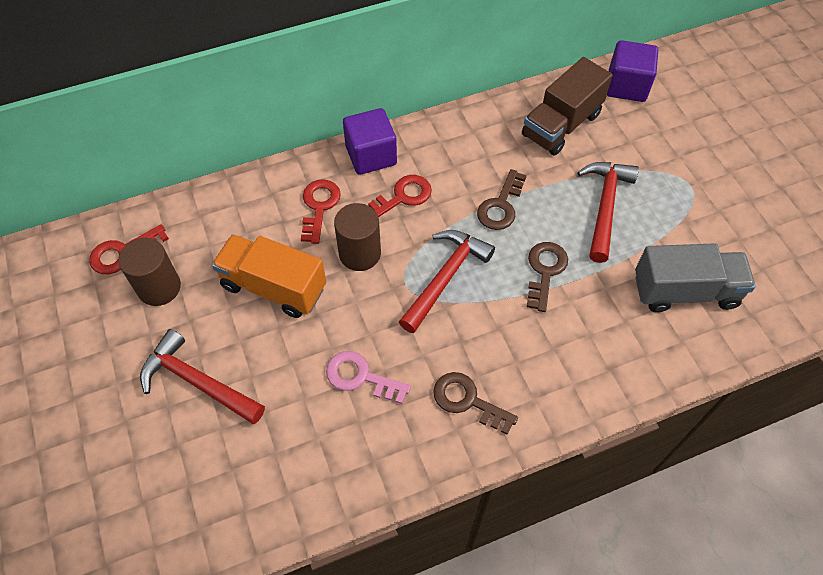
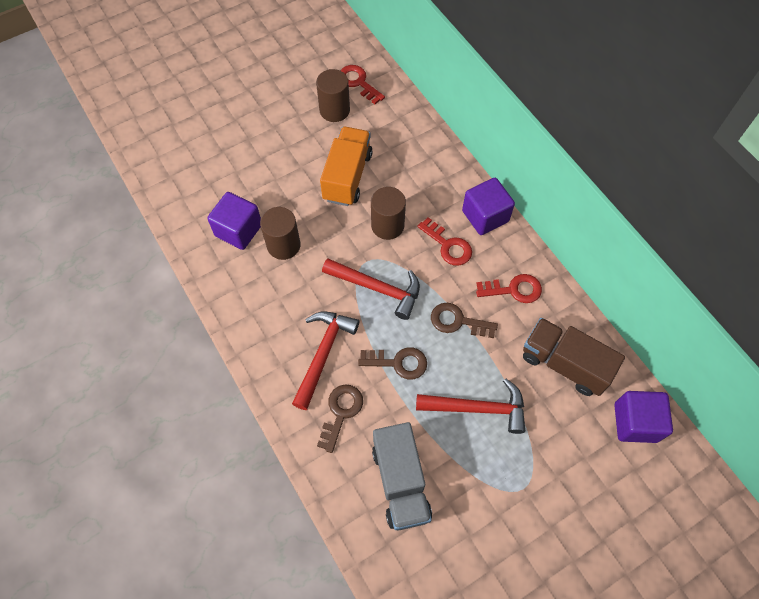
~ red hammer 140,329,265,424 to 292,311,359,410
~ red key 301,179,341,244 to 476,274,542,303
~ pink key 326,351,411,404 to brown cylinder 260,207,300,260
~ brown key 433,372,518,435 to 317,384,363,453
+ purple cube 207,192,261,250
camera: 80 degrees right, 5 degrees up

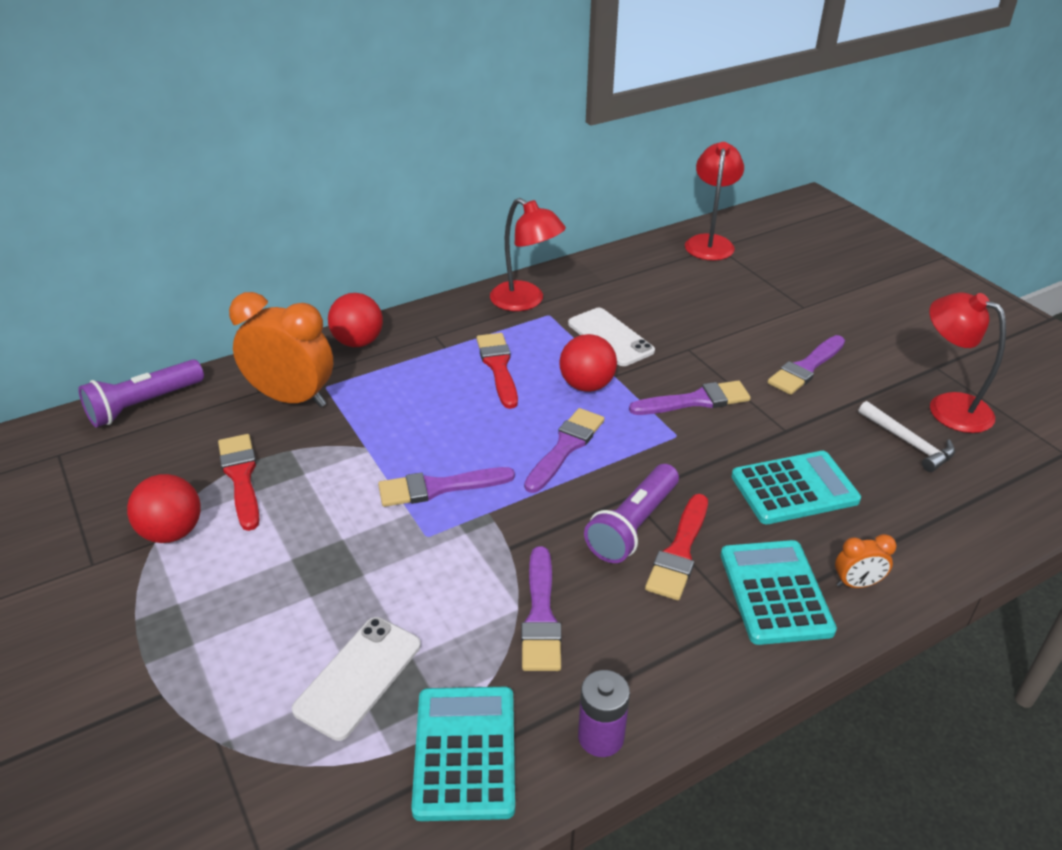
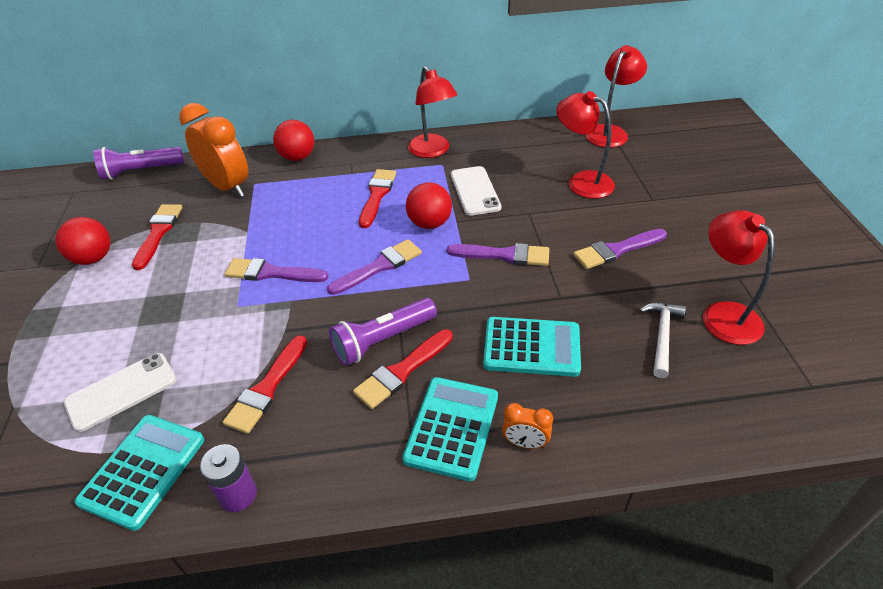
~ purple brush 521,546,562,671 to red brush 223,335,307,434
~ white hammer 859,401,955,472 = 640,302,686,378 150 degrees counterclockwise
+ red lamp 556,91,615,199
camera: 25 degrees right, 5 degrees up

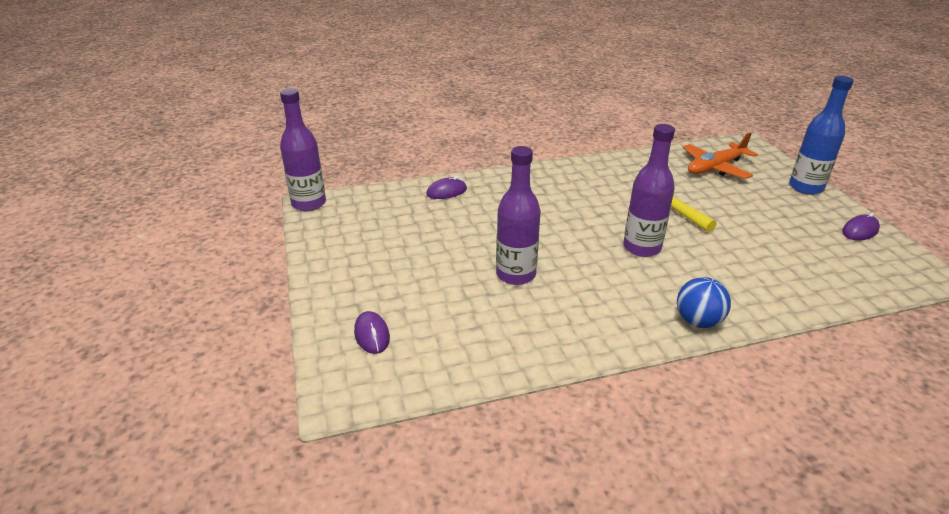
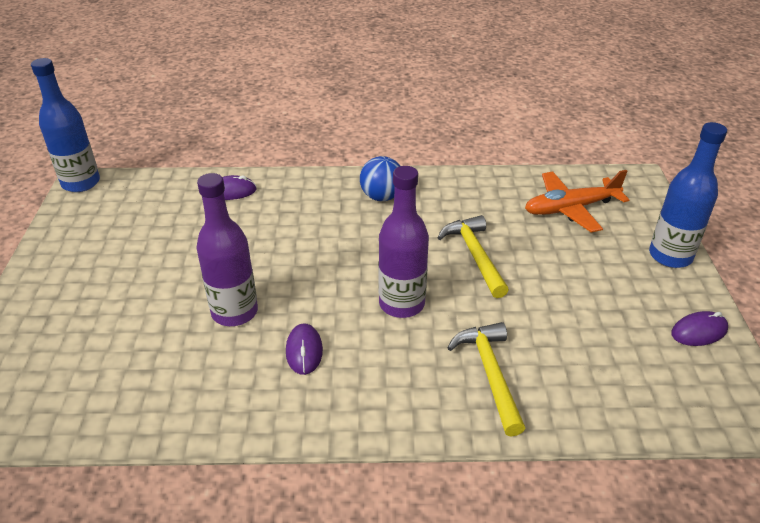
~ purple bottle 280,88,326,211 to blue bottle 31,58,100,192
~ purple mouse 354,311,390,354 to 286,323,323,375
~ blue ball 677,277,731,328 to 360,156,400,201
+ yellow hammer 447,322,526,437
camera: 15 degrees right, 5 degrees up

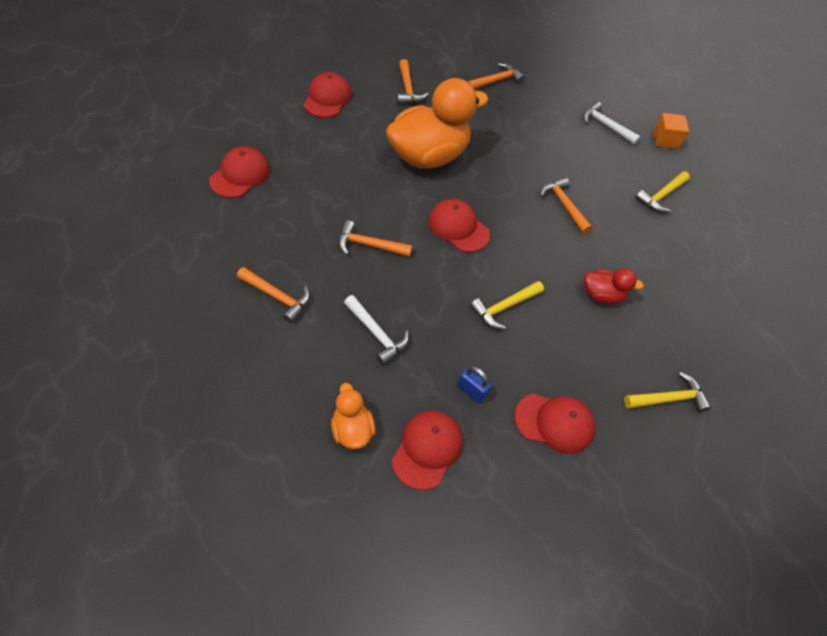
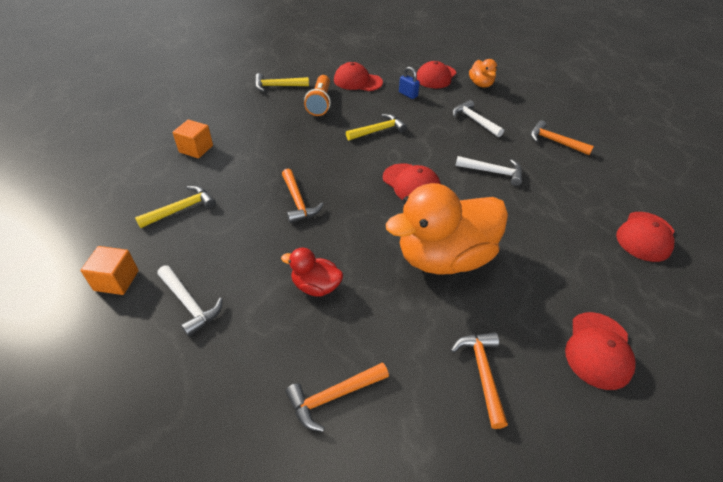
~ orange hammer 338,220,412,257 to white hammer 455,156,522,186
~ red duck 584,268,644,304 to 281,248,343,297
+ orange cube 173,120,213,158
+ orange flashlight 304,75,331,116
camera: 170 degrees left, 10 degrees down

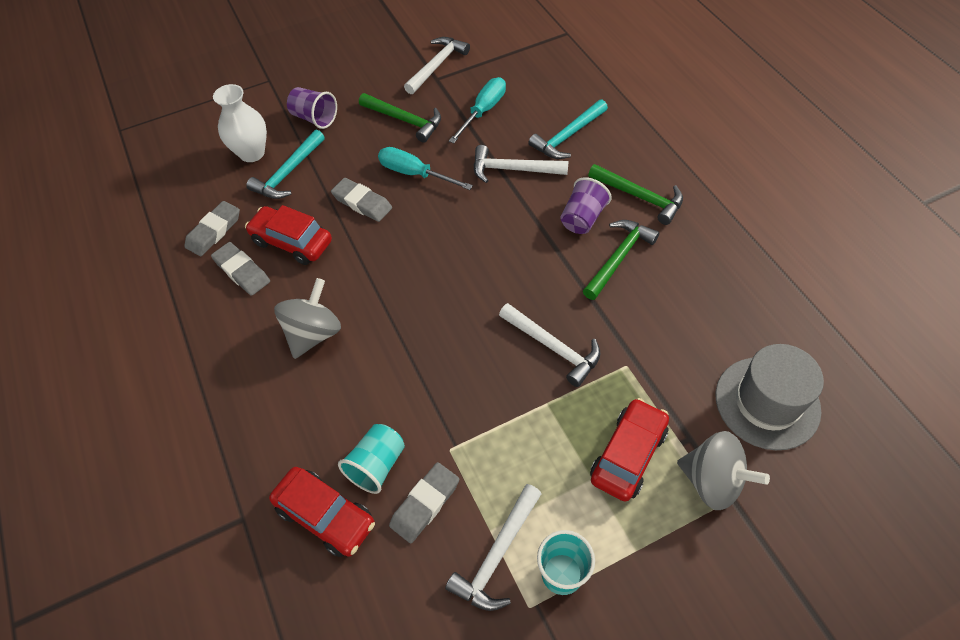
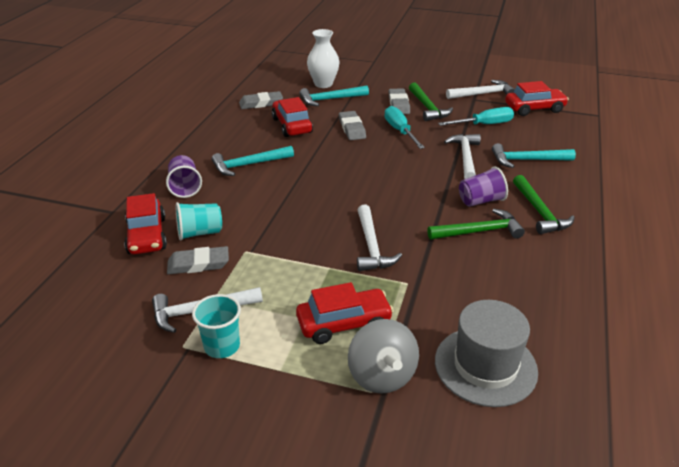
~ grey eraser 211,242,270,296 to 389,88,410,114
~ grey spinning top 274,278,341,359 to turquoise hammer 212,146,294,176
~ purple cup 287,87,337,129 to 166,155,202,198
~ white hammer 473,145,568,183 = 444,134,481,179 45 degrees clockwise
+ red car 505,81,569,116
camera: 40 degrees right, 20 degrees down

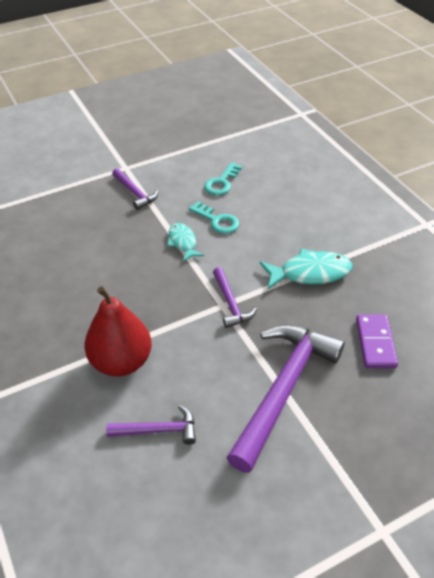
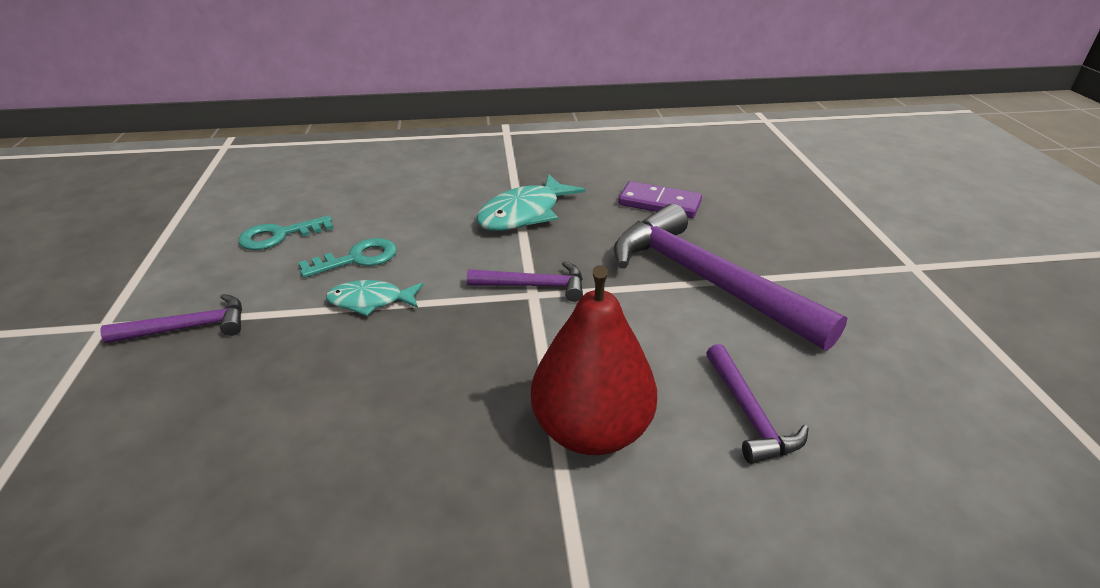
~ purple hammer 106,405,196,445 = 706,344,809,464 150 degrees clockwise
~ turquoise key 204,163,242,196 = 238,215,334,250 105 degrees clockwise
~ turquoise fish 260,249,352,290 = 476,174,585,231 150 degrees counterclockwise
camera: 70 degrees left, 10 degrees down

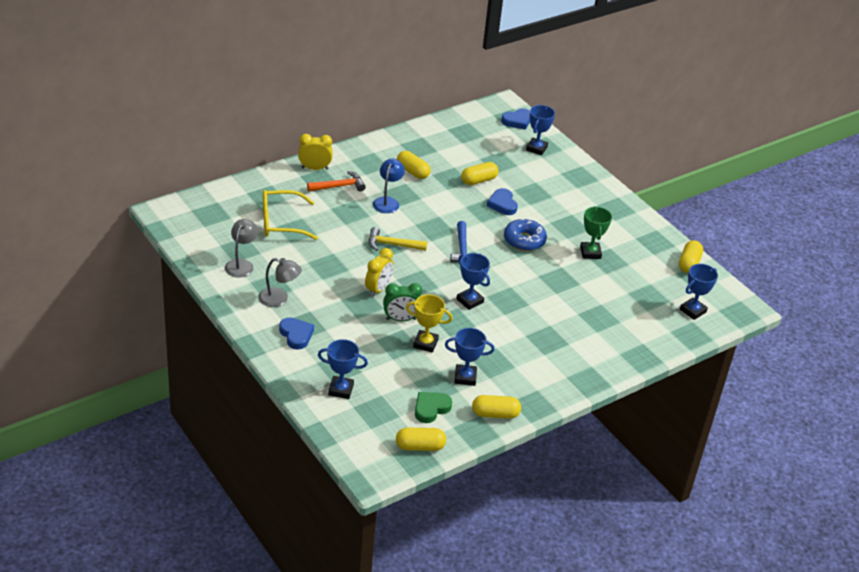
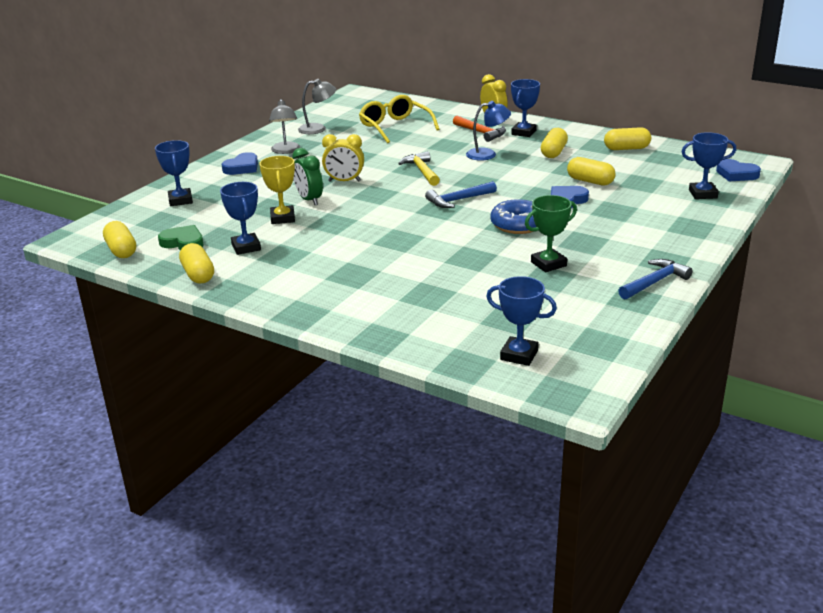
~ blue trophy 457,253,490,310 to 511,79,540,137
~ yellow capsule 679,240,703,273 to 604,127,651,150
+ blue hammer 618,259,693,299
camera: 70 degrees right, 10 degrees down

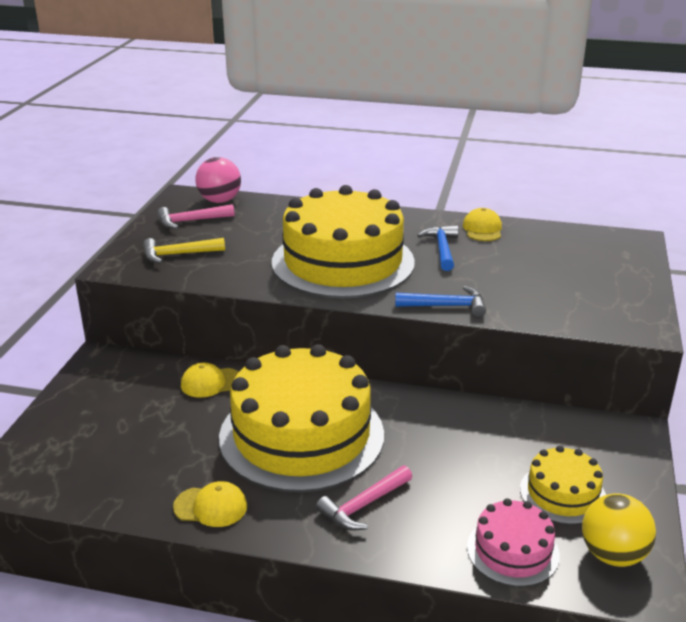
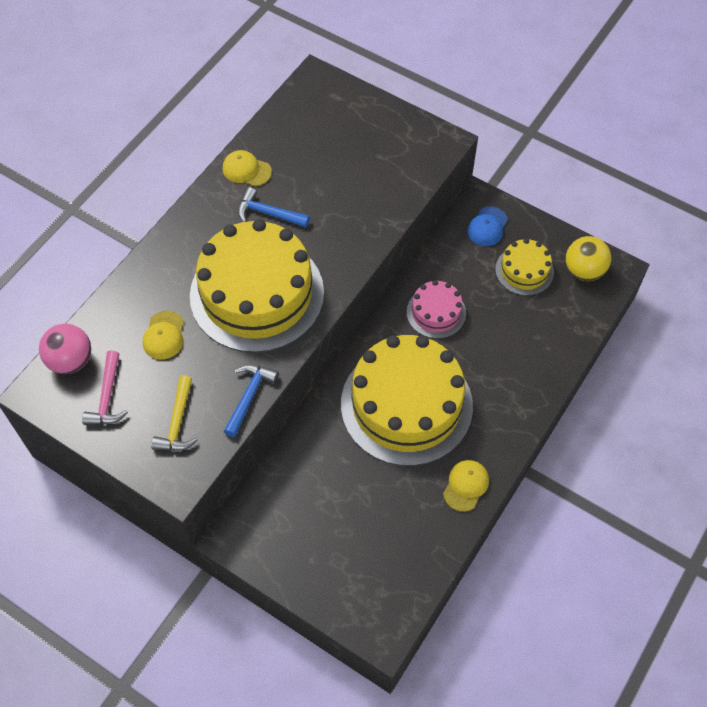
~ yellow cap 181,362,238,398 to 143,311,184,360
- pink hammer 316,465,412,531
~ blue hammer 395,286,486,317 to 223,364,279,437
~ pink cake 467,498,560,587 to 407,280,466,339
+ blue cap 468,206,508,246
camera: 70 degrees left, 30 degrees up

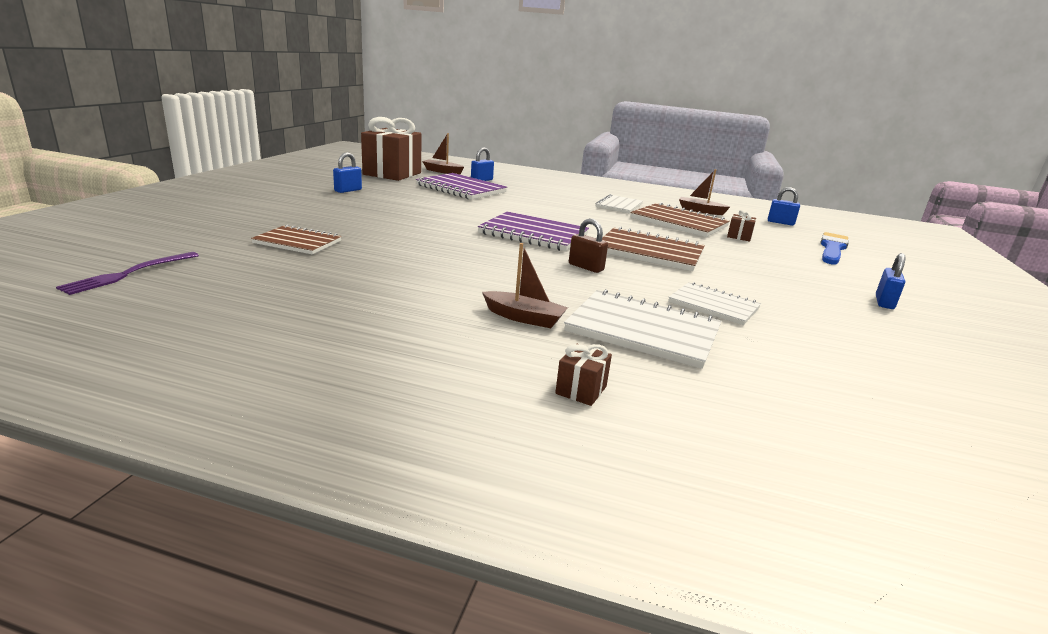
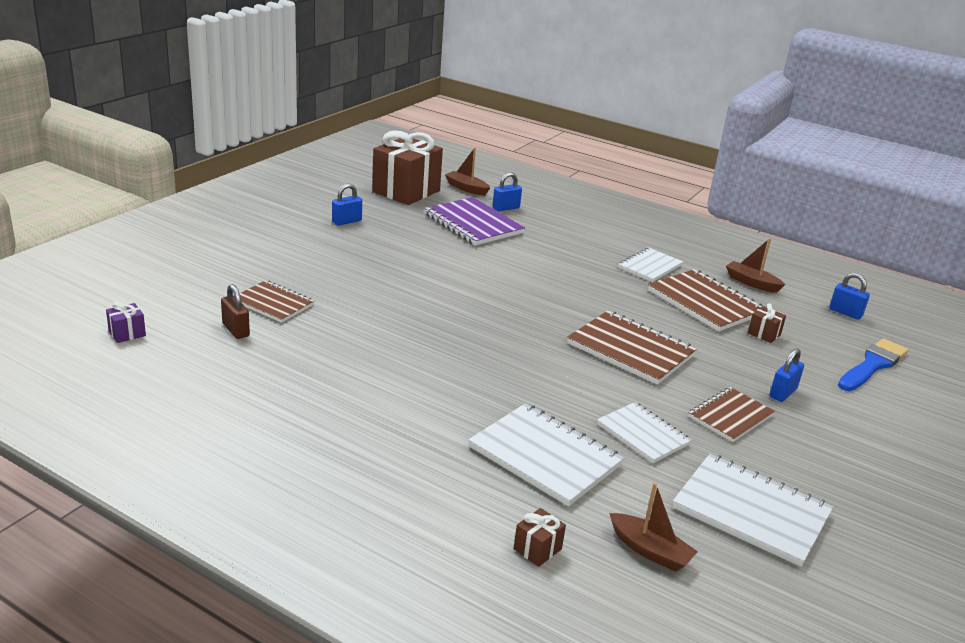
~ purple fork 56,252,199,295 to purple gift 106,302,146,343
- purple notebook 478,212,589,251
~ brown boat 482,243,568,328 to 609,482,698,572
~ brown gift 555,344,612,406 to 514,508,566,567
~ brown padlock 569,219,608,273 to 221,284,250,339
~ blue padlock 876,253,905,309 to 769,348,804,402
+ white notebook 673,454,833,567
+ brown notebook 688,387,775,442
camera: 15 degrees right, 5 degrees up

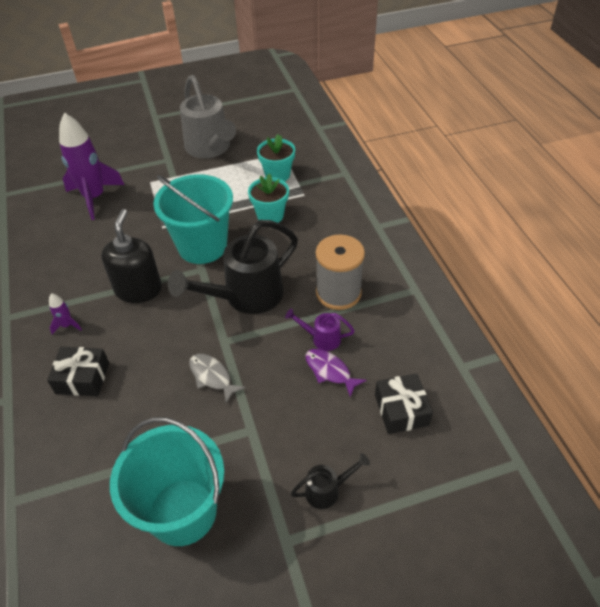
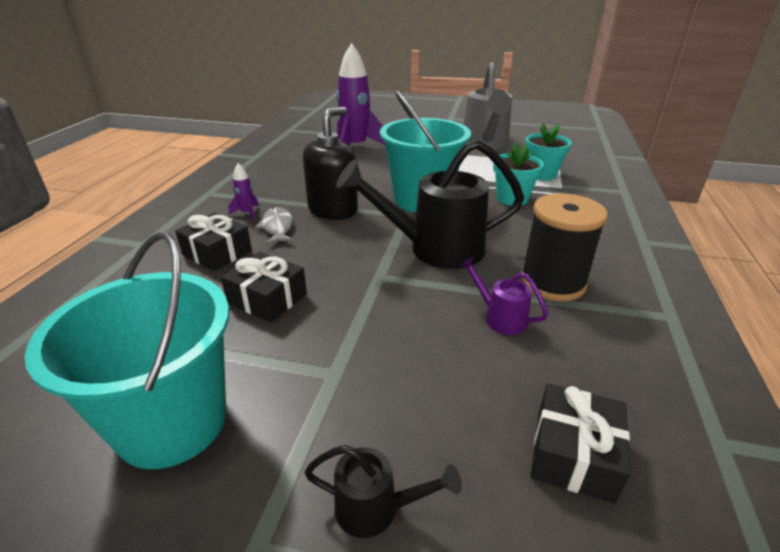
~ grey fish 189,354,246,403 to 255,207,294,245
- purple fish 306,349,367,397
~ grey spool 316,235,365,310 to black spool 521,193,608,301
+ black gift 221,252,307,323
camera: 30 degrees right, 15 degrees down

